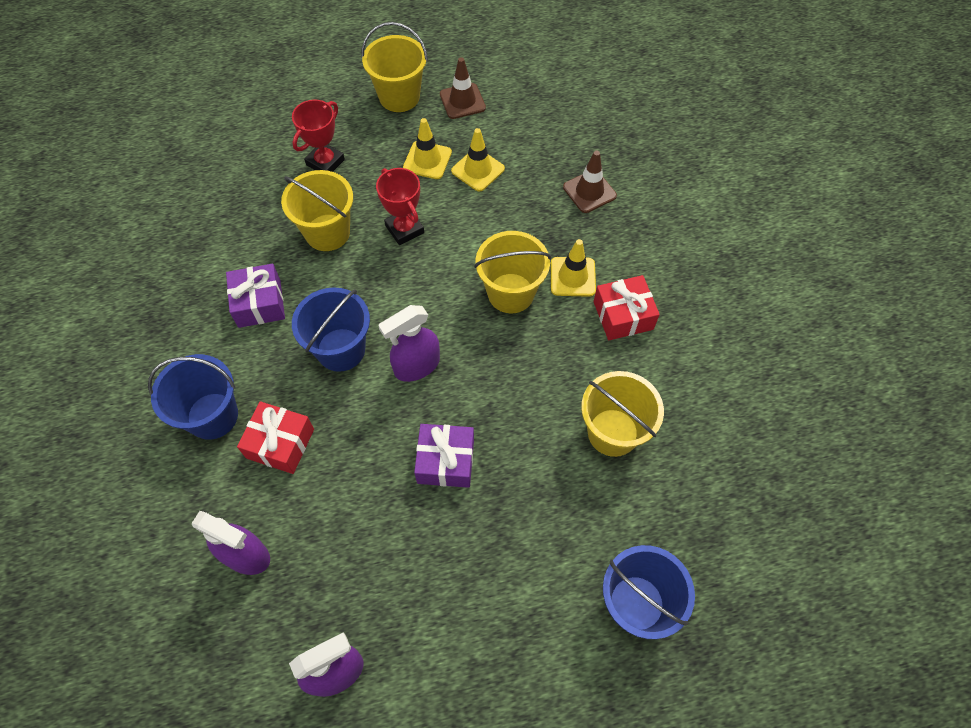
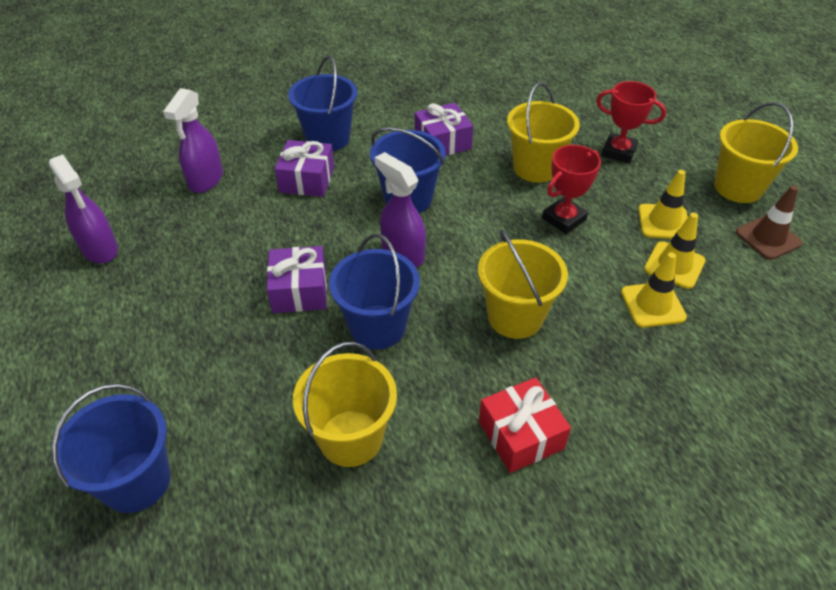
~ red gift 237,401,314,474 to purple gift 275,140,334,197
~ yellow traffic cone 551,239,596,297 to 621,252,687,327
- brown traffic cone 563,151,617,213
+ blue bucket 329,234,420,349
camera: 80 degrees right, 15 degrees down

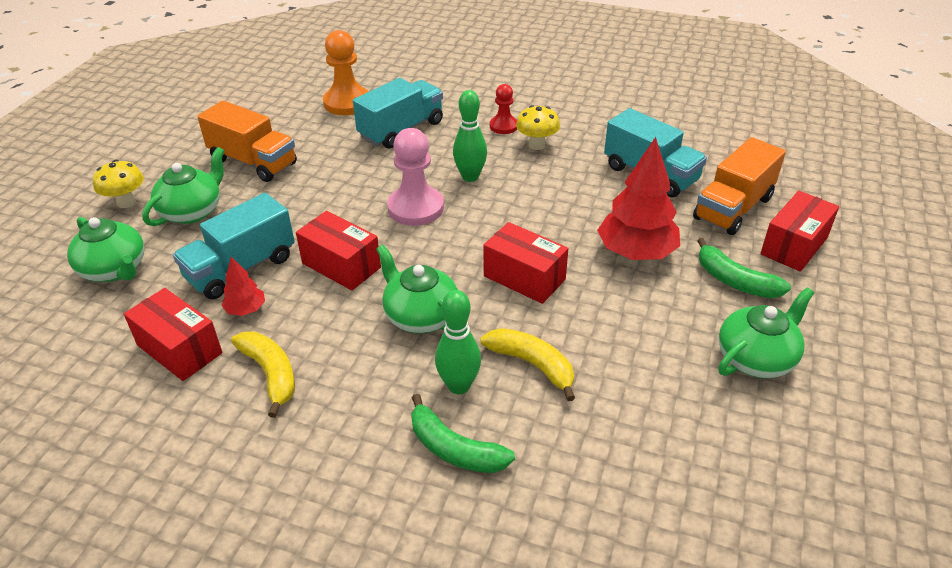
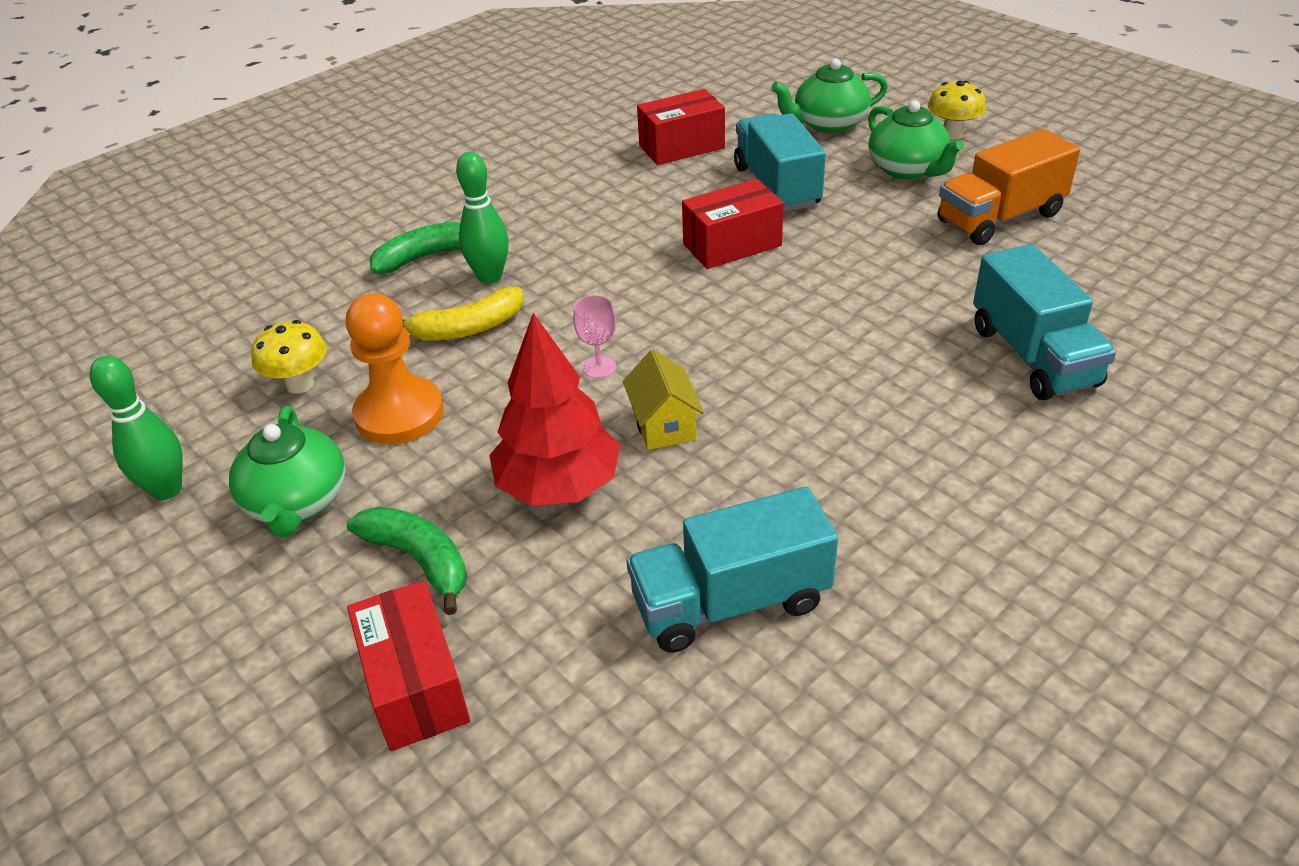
- red tree 221,257,265,316
- yellow banana 231,331,295,418
~ orange pawn 323,30,369,115 to 346,293,444,444
- green teapot 376,245,458,333
- pink pawn 387,128,444,226
~ green bowling pin 453,90,487,182 to 90,355,183,500
~ red box 484,222,568,304 to pink goblet 573,295,616,378
- red pawn 490,84,517,134
~ yellow mushroom 516,105,560,150 to 251,320,327,394
- orange truck 693,137,786,235
~ green banana 697,238,791,298 = 347,506,467,615 60 degrees clockwise
+ yellow house 623,349,704,450
camera: 120 degrees right, 0 degrees up

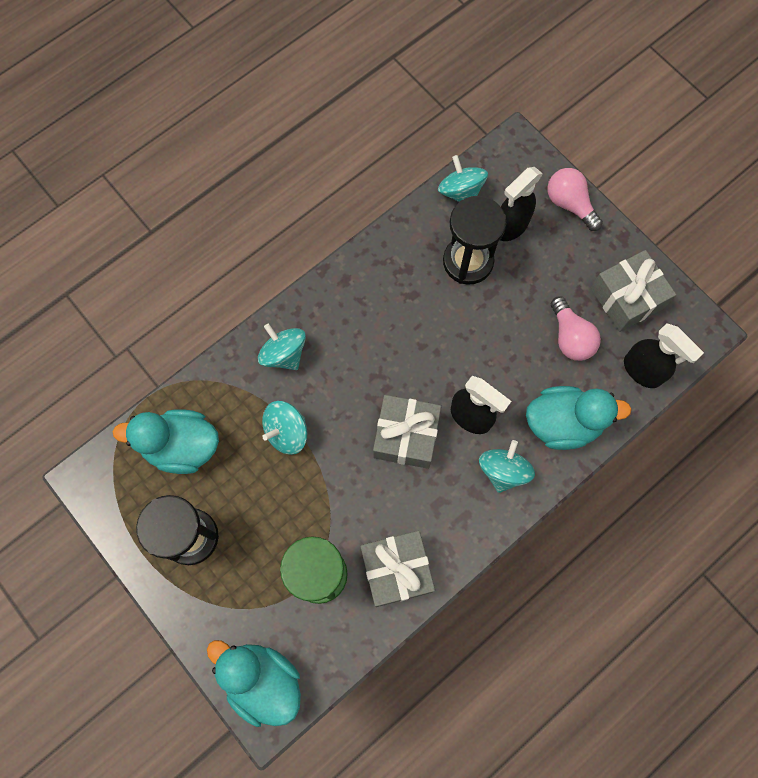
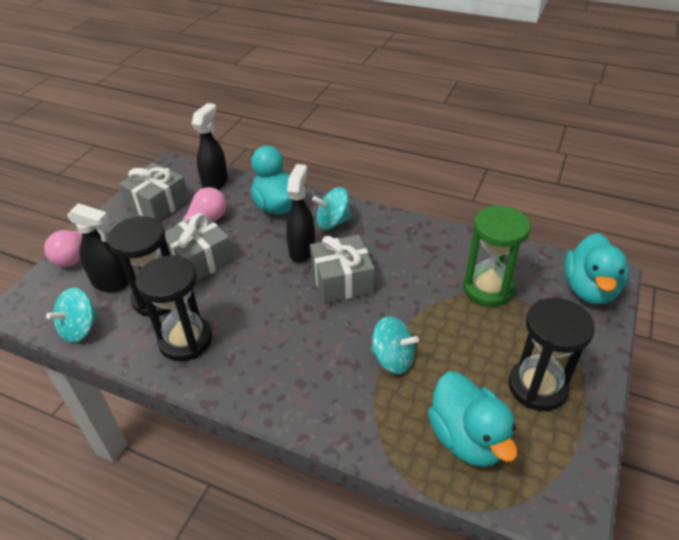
- turquoise spinning top 258,323,306,370
~ grey gift 360,531,435,607 to 165,213,234,281
+ black hourglass 135,256,212,361
camera: 115 degrees left, 30 degrees down

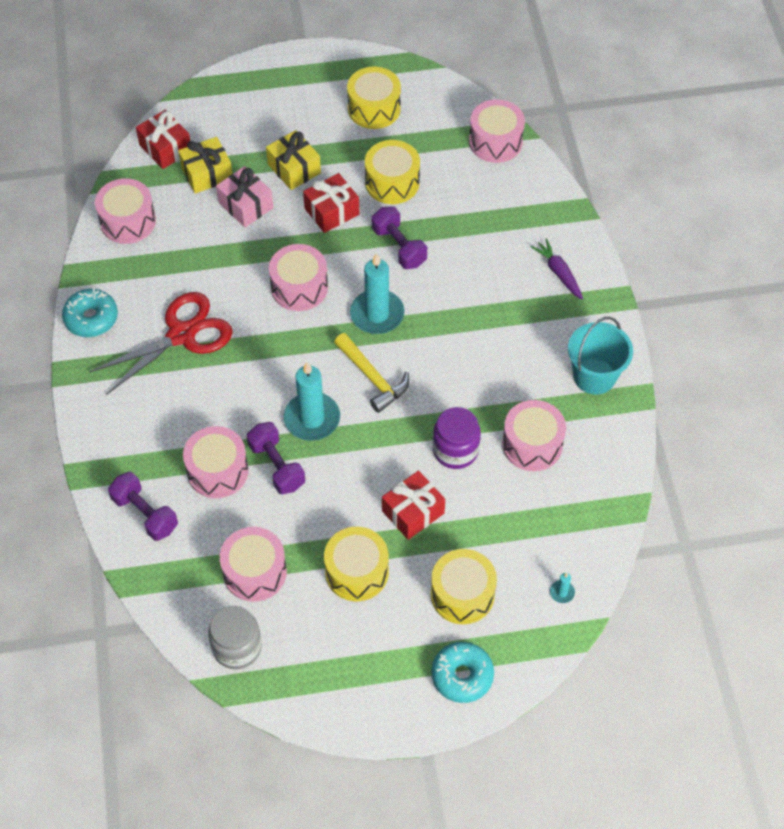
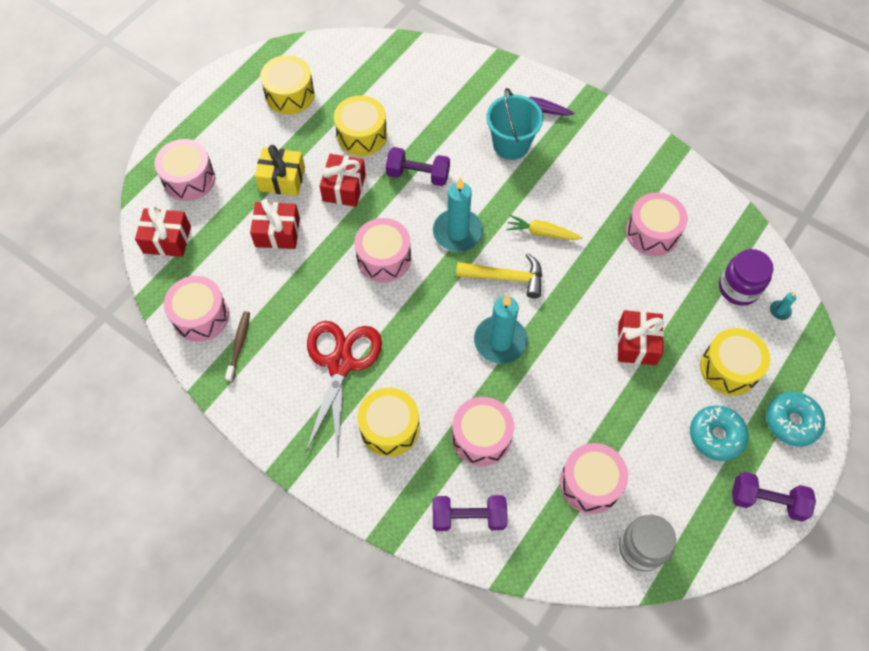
~ turquoise donut 62,288,118,337 to 690,405,748,461
- yellow gift 178,137,232,194
~ pink gift 216,166,273,227 to red gift 250,199,300,249
~ purple dumbbell 247,422,305,494 to 732,472,816,522
~ yellow drum 324,527,389,601 to 357,388,419,457
~ purple jar 433,407,481,469 to 719,249,774,306
~ pink drum 469,99,525,163 to 154,139,215,201
~ turquoise bucket 568,317,633,395 to 487,88,543,160
+ brown toothbrush 225,311,250,382
+ yellow carrot 506,215,583,240
camera: 45 degrees left, 5 degrees up

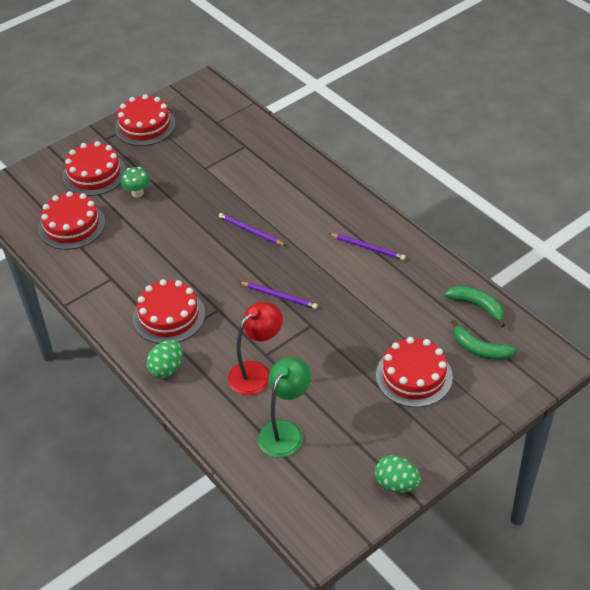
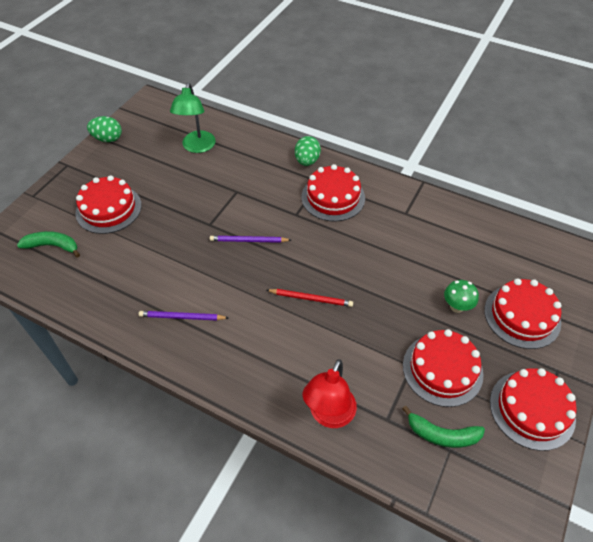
~ red cake 38,191,105,250 to 403,329,484,407
~ purple pencil 219,213,286,246 to red pencil 267,289,353,307
~ red lamp 228,302,283,395 to 303,359,357,428
~ green banana 445,286,505,327 to 402,406,485,448
camera: 155 degrees right, 5 degrees up

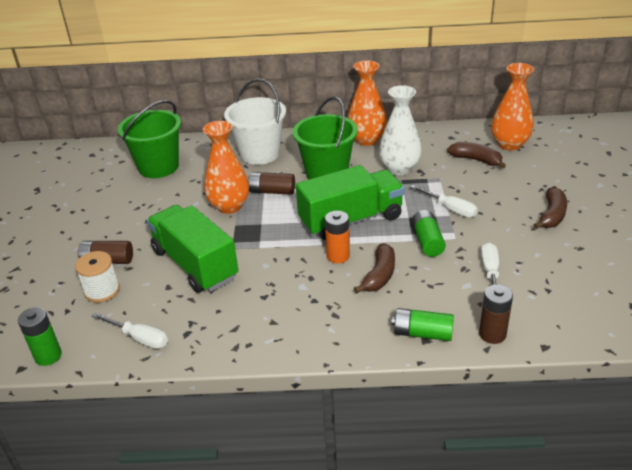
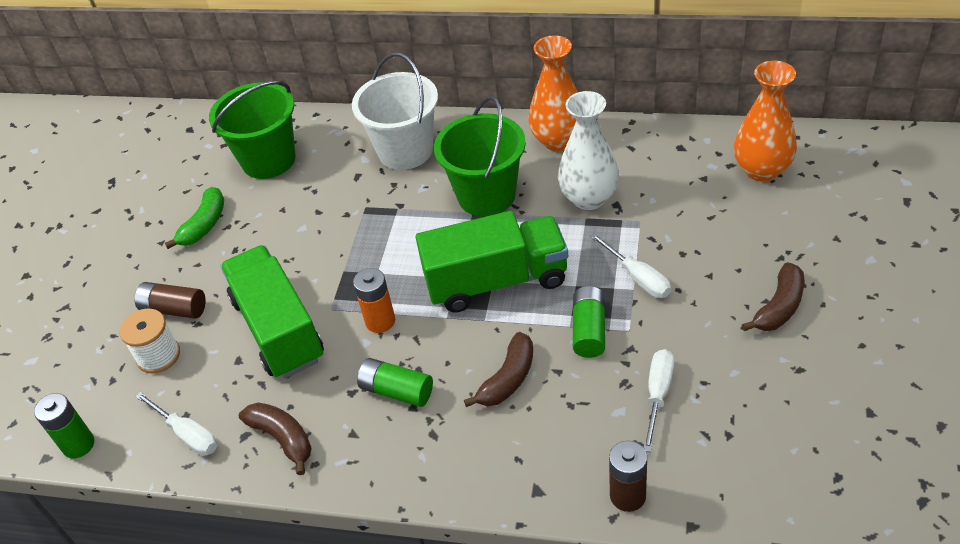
- orange vase 203,121,249,214
- brown battery 248,172,295,195
~ orange battery 325,211,350,263 to 353,268,395,333
~ green battery 391,308,454,341 to 357,358,433,407
~ brown banana 447,142,506,169 to 239,402,311,475
+ green banana 165,187,224,249
camera: 15 degrees right, 10 degrees up

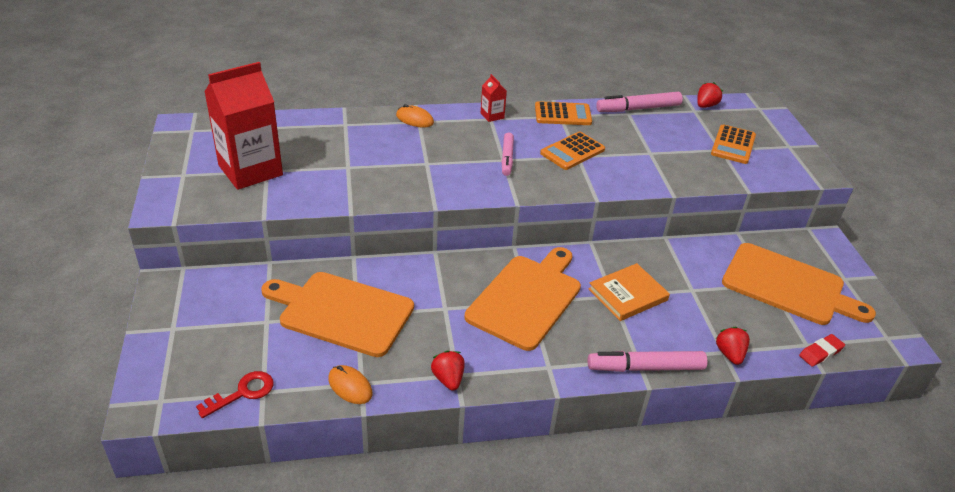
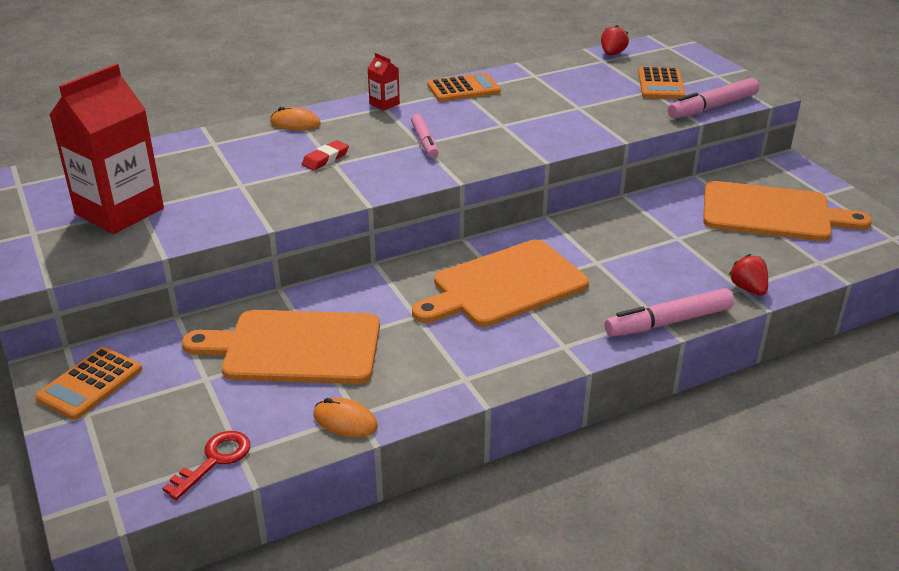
- red strawberry 431,351,465,391
~ orange cutting board 465,247,581,351 = 412,240,589,327 135 degrees counterclockwise
~ orange calculator 540,131,605,170 to 35,347,142,420
- orange book 588,263,670,321
~ pink marker 596,92,683,112 to 668,78,759,119
~ red eraser 799,334,845,367 to 302,140,349,171
camera: 15 degrees left, 5 degrees down

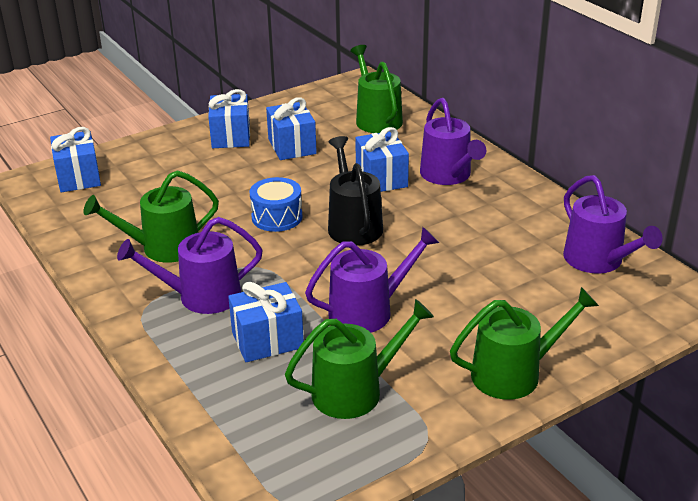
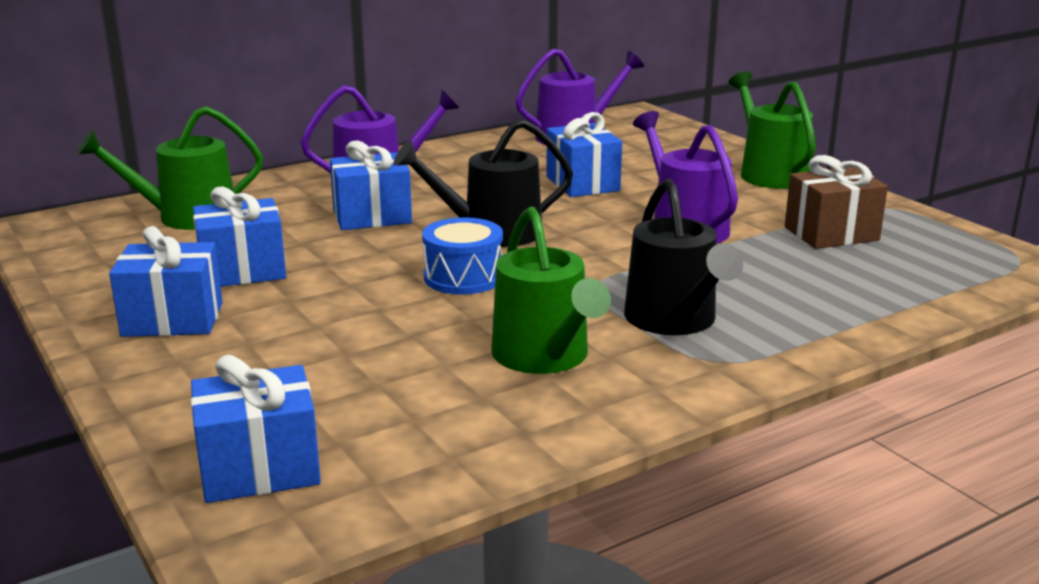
~ purple watering can 117,217,263,314 to black watering can 624,178,743,335
~ blue gift 228,281,304,362 to 546,112,622,197
~ green watering can 285,299,434,419 to brown gift 785,155,888,249
camera: 90 degrees left, 10 degrees down

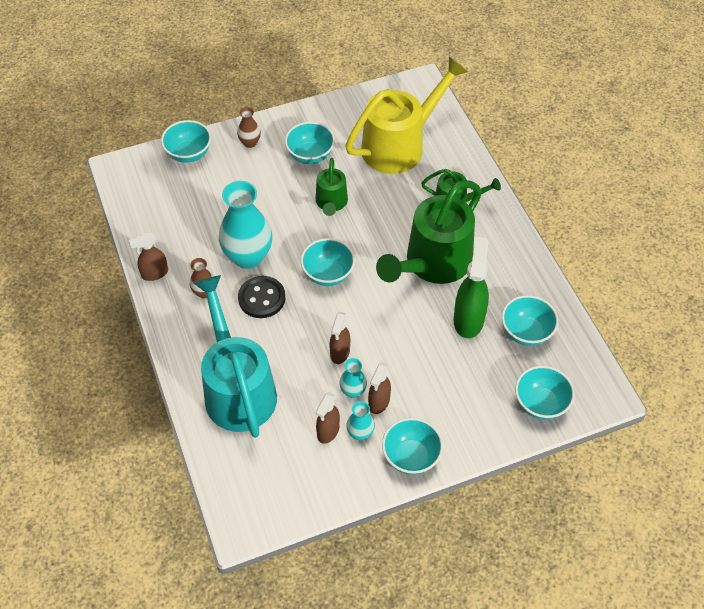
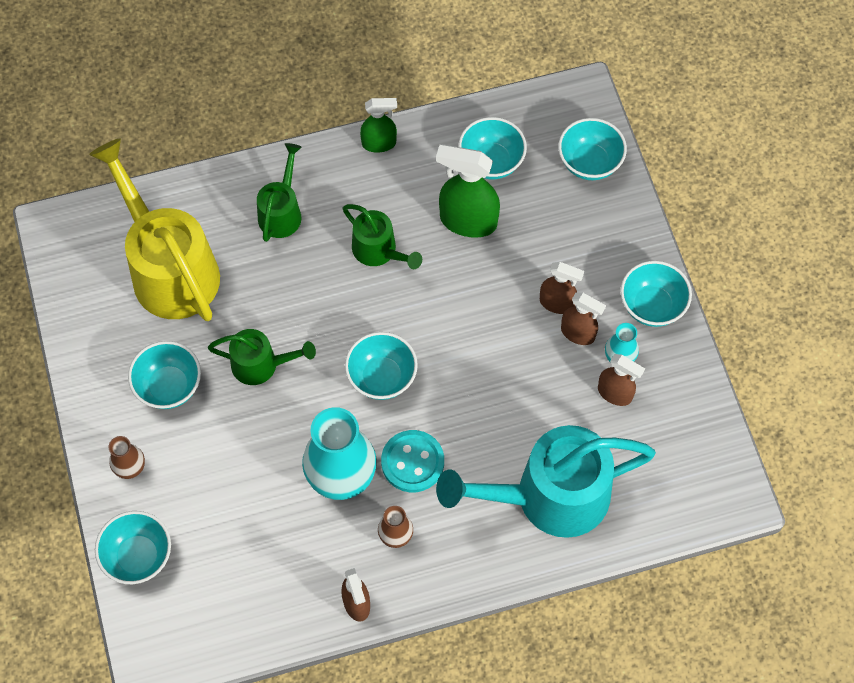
~ black button 238,276,285,318 to turquoise button 381,430,444,492
~ brown spray bottle 330,312,350,364 to 540,262,584,314
- turquoise vase 339,358,367,398
~ green watering can 376,180,482,284 = 342,204,422,269 x0.51
+ green spray bottle 360,98,397,153
camera: 85 degrees left, 10 degrees up

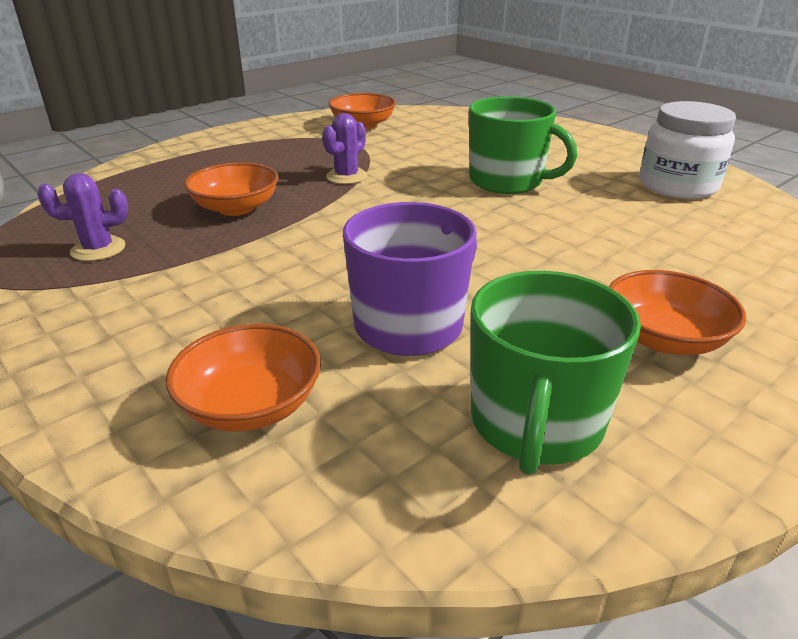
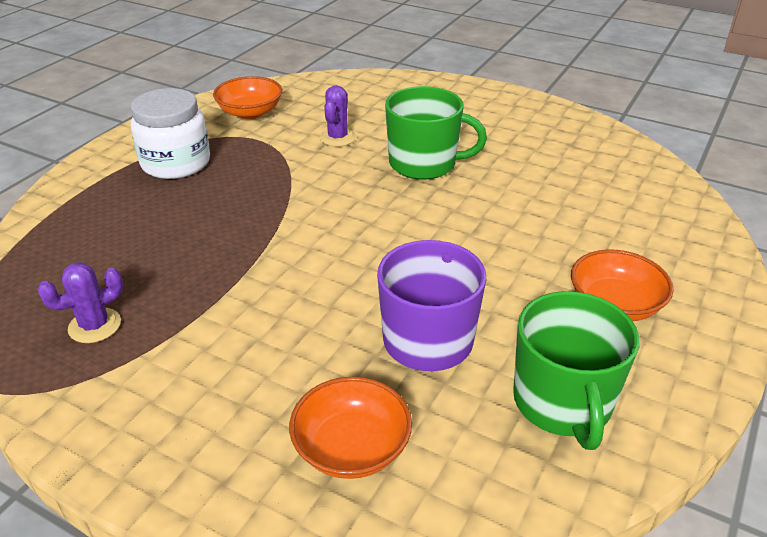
- orange bowl 184,162,279,216
~ purple cactus 322,113,368,184 to 320,85,356,147
~ white jar 640,101,736,199 to 131,88,210,179
camera: 20 degrees left, 5 degrees up

